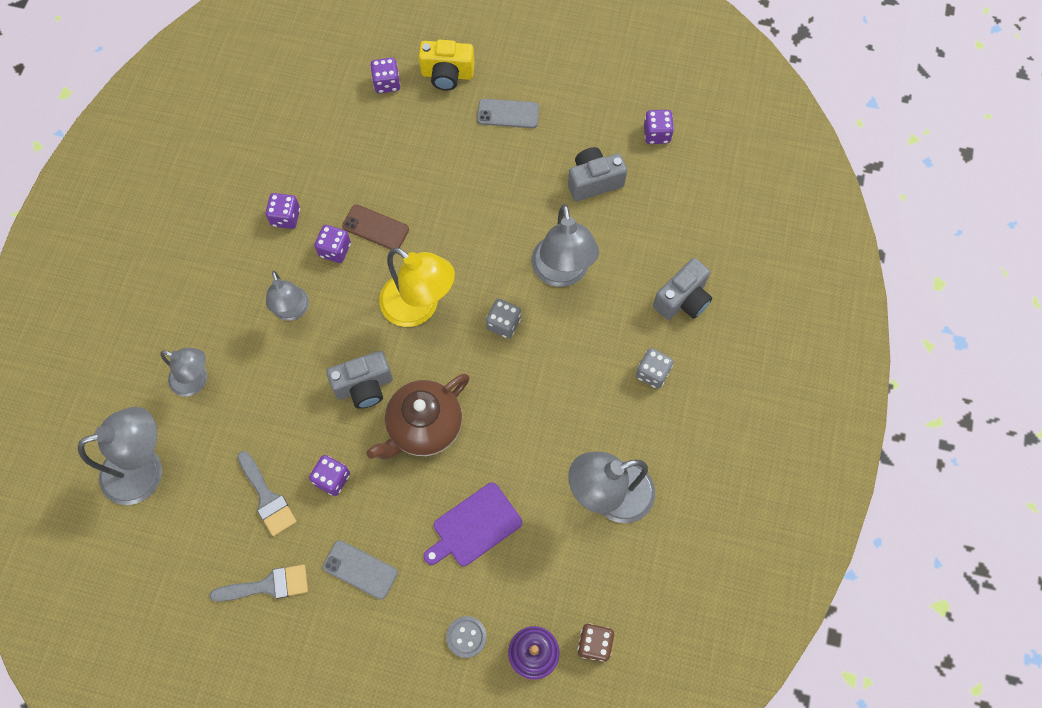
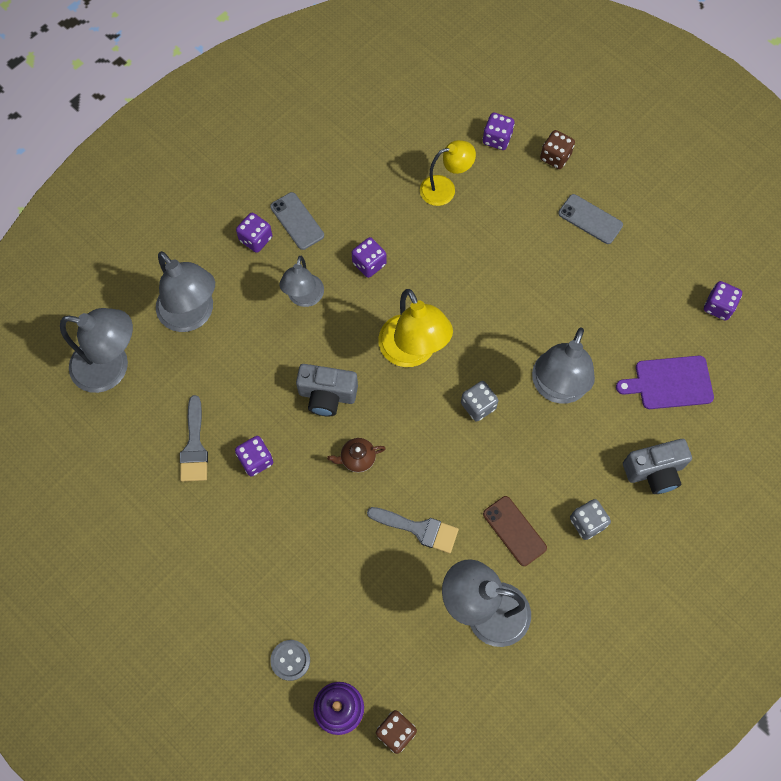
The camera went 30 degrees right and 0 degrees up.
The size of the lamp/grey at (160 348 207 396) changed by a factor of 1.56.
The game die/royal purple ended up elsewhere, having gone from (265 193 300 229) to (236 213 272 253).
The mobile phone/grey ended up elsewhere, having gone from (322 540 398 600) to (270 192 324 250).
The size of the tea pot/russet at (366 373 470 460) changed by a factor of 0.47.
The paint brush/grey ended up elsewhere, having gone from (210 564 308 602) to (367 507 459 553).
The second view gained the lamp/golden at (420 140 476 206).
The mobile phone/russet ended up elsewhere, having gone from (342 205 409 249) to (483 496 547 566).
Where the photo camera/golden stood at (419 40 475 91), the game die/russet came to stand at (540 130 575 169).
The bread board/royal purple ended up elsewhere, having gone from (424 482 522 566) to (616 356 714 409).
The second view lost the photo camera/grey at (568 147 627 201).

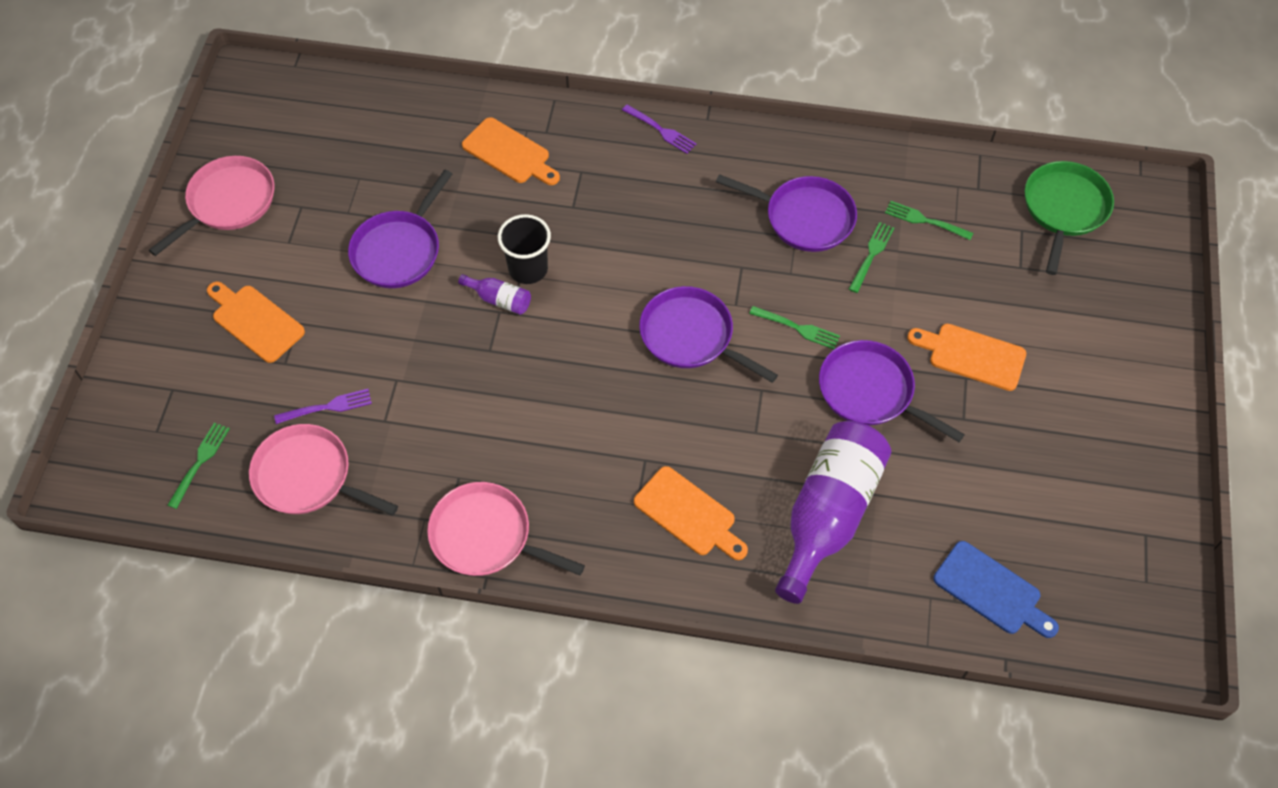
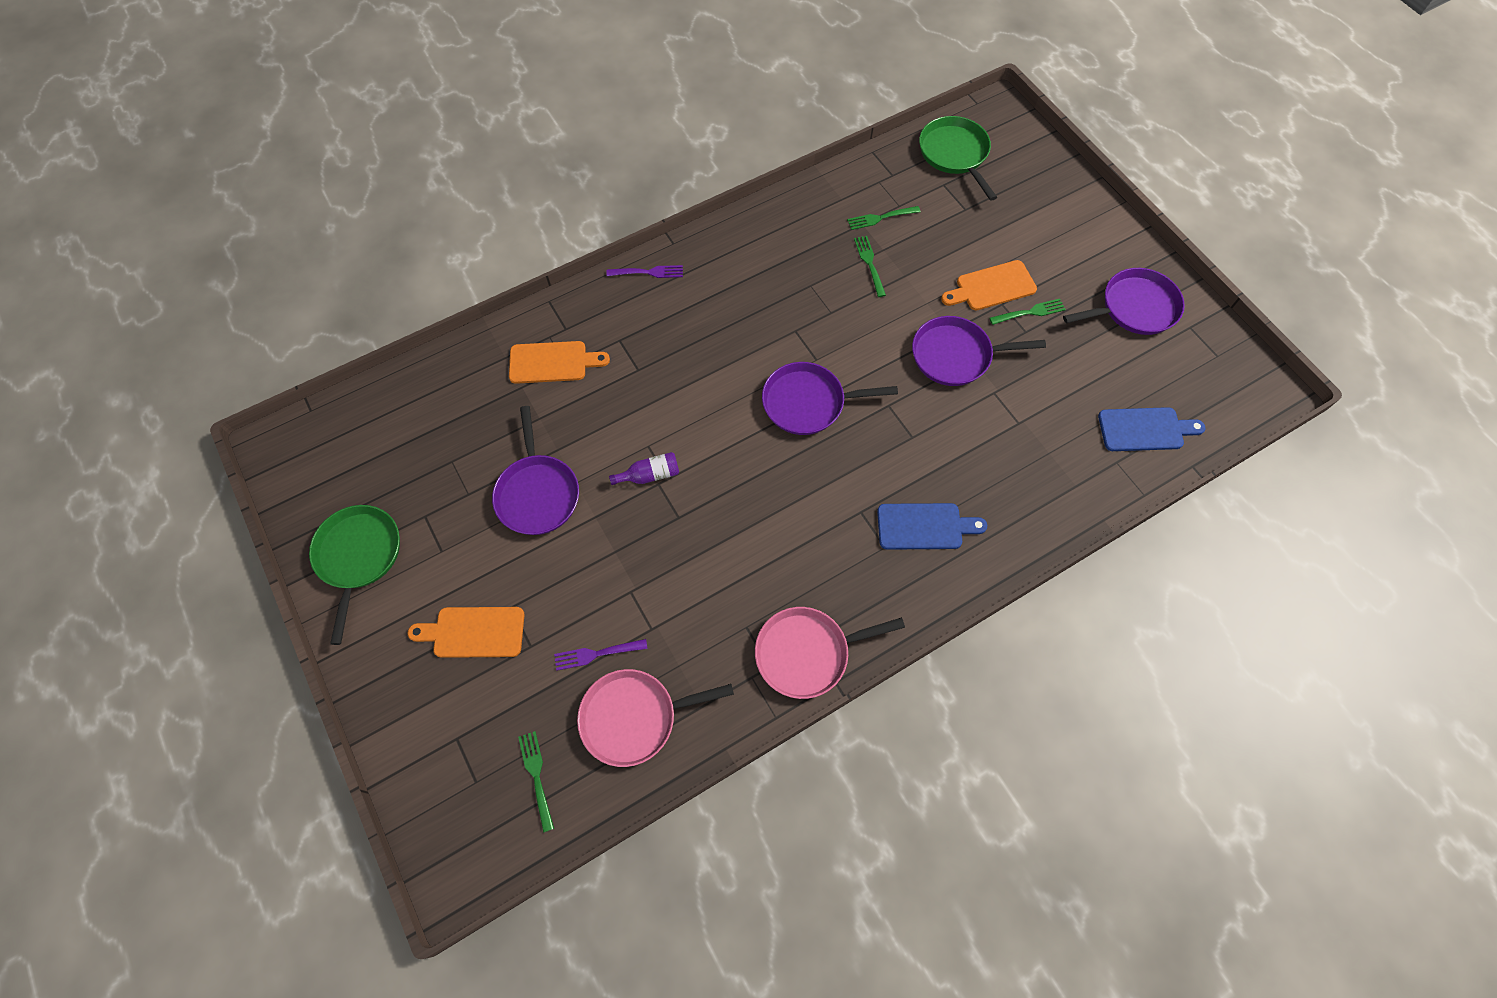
The camera went 40 degrees left and 5 degrees up.
What was the frying pan/rosy at (149 156 274 256) turned into the frying pan/emerald at (309 505 400 645).
The table fork/royal purple at (274 389 372 424) ended up facing another way, 135 degrees counterclockwise from before.
What was the bread board/orange-coloured at (634 466 748 560) turned into the bread board/cobalt at (877 503 987 550).
The table fork/emerald ended up elsewhere, having gone from (749 306 840 349) to (989 299 1066 325).
The frying pan/royal purple ended up elsewhere, having gone from (716 174 857 252) to (1063 268 1185 335).
The second view lost the beaker/jet-black at (498 214 551 284).
The second view lost the flask/royal purple at (775 421 891 604).

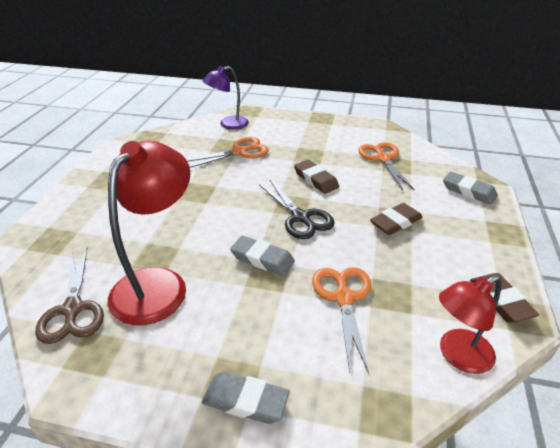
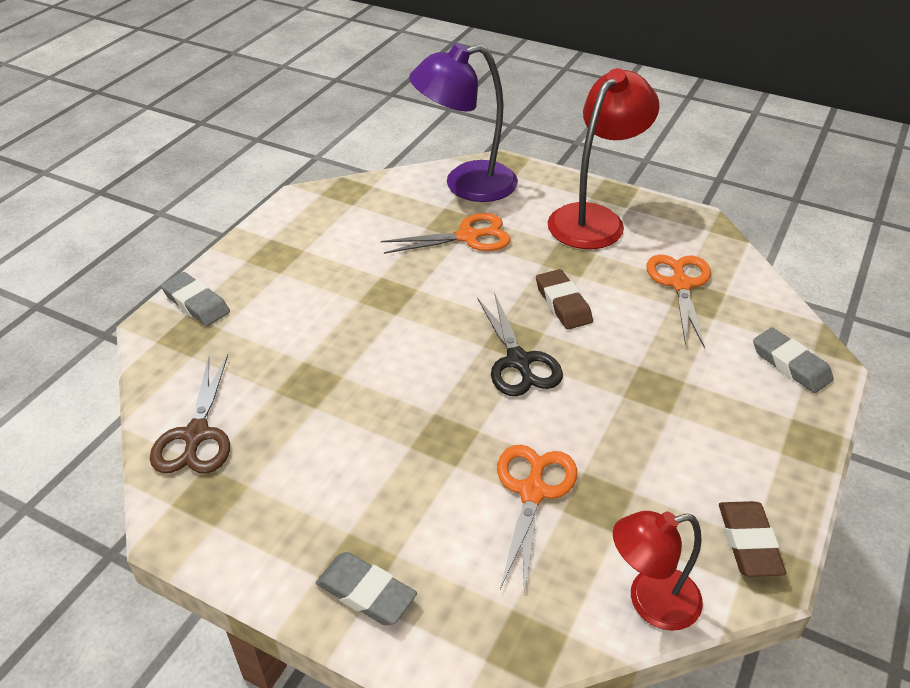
The camera went 15 degrees right and 5 degrees up.
The gum eraser/grey ended up elsewhere, having gone from (230 236 295 276) to (161 272 230 326).
The size of the lamp/royal purple at (203 66 249 130) changed by a factor of 1.62.
The lamp/scarlet ended up elsewhere, having gone from (108 140 191 325) to (548 68 659 249).
The second view lost the gum eraser/russet at (370 203 423 235).

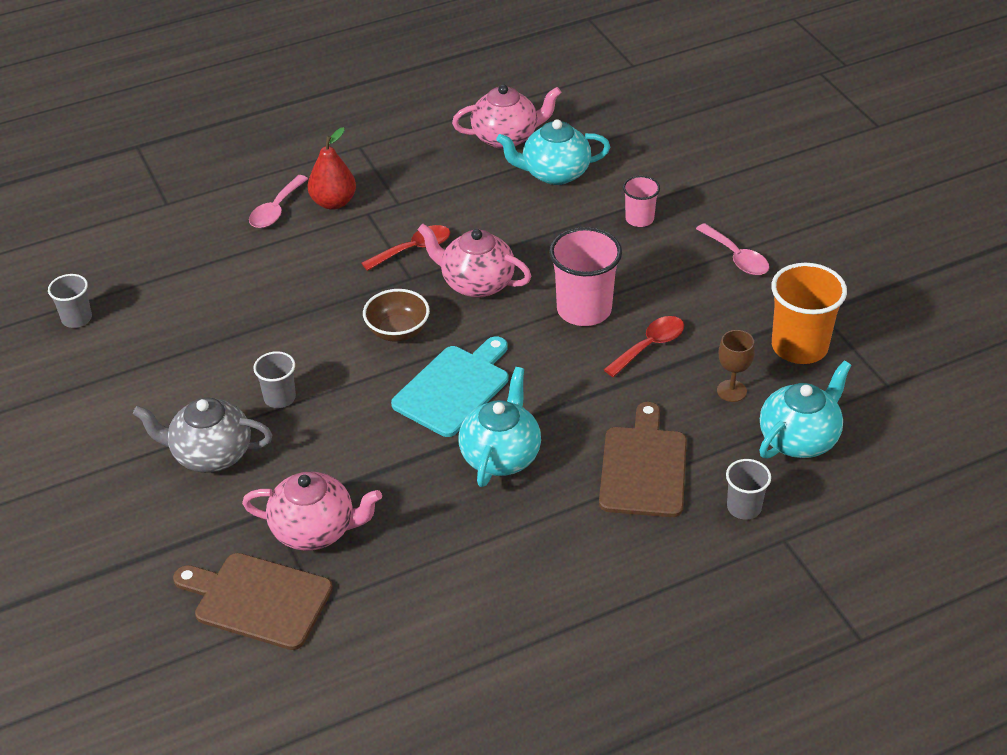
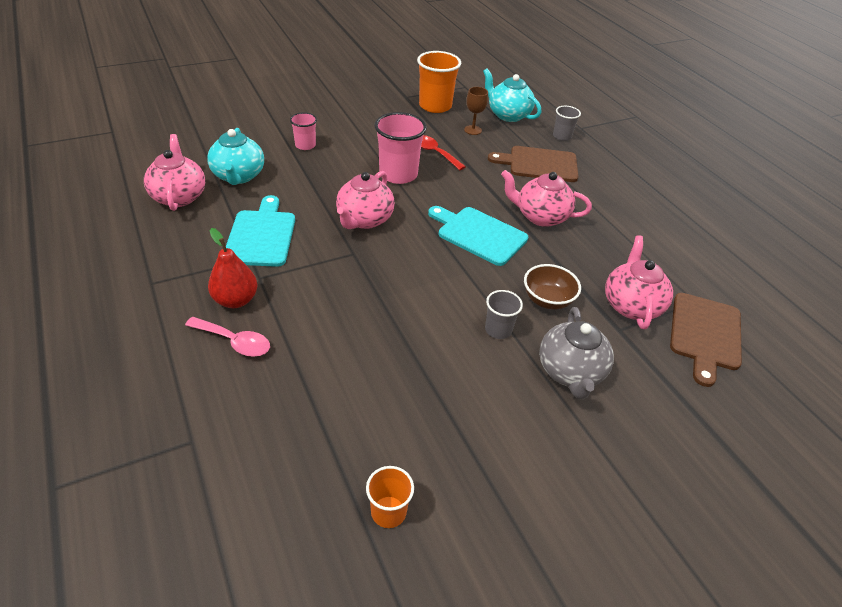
The camera went 95 degrees left and 0 degrees up.
The second view gained the bread board/turquoise at (226 195 295 267).
What was the beaker/grey at (48 274 92 328) turned into the beaker/orange-coloured at (366 466 414 528).
What was the tea pot/turquoise at (459 367 541 487) turned into the tea pot/rosy at (501 170 592 227).
The bowl/russet ended up elsewhere, having gone from (363 289 430 342) to (524 264 581 310).
The second view lost the spoon/scarlet at (362 225 450 271).
The second view lost the spoon/rosy at (696 223 769 275).

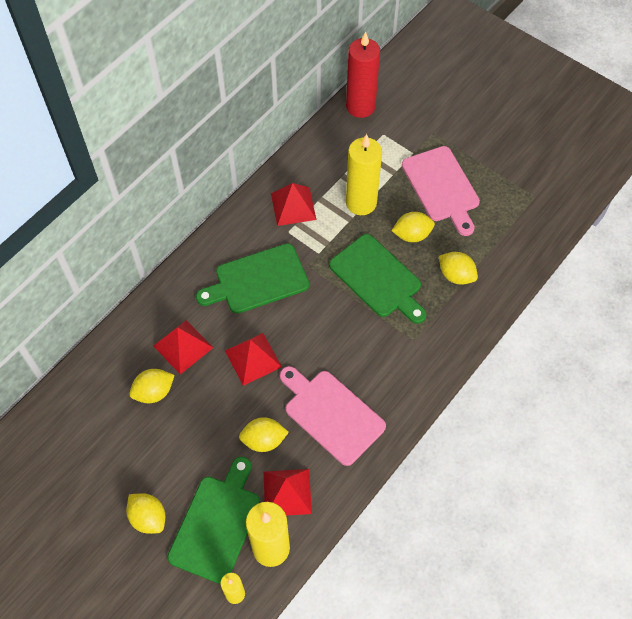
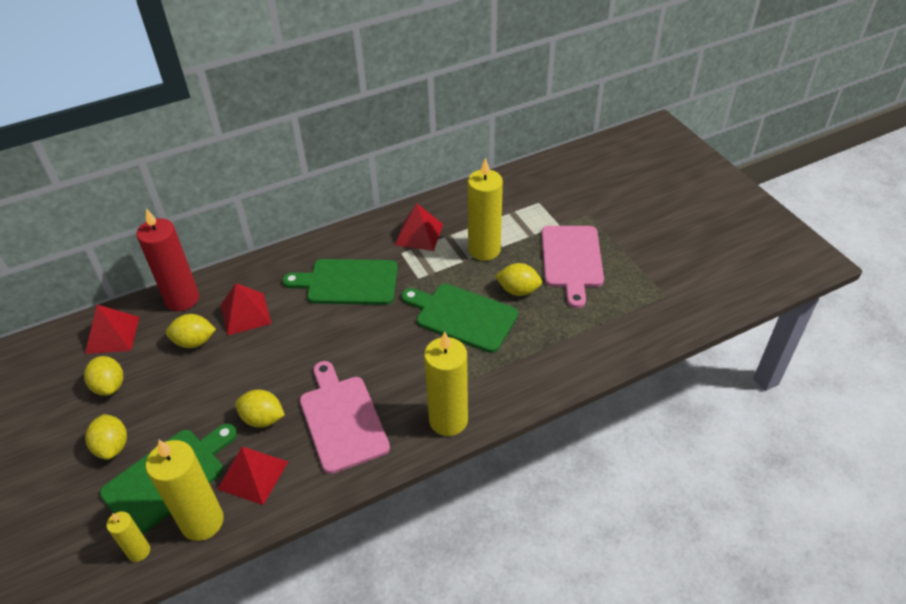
The camera went 25 degrees right and 15 degrees down.
The toy lemon/golden ended up elsewhere, having gone from (439 252 478 285) to (84 356 123 396).
The solid pyramid/scarlet ended up elsewhere, having gone from (225 333 282 386) to (85 305 140 354).
The pillar candle/scarlet ended up elsewhere, having gone from (346 32 380 118) to (136 208 199 311).
The bread board/emerald at (329 234 427 324) ended up facing another way, 135 degrees clockwise from before.
The second view gained the pillar candle/golden at (424 331 468 436).

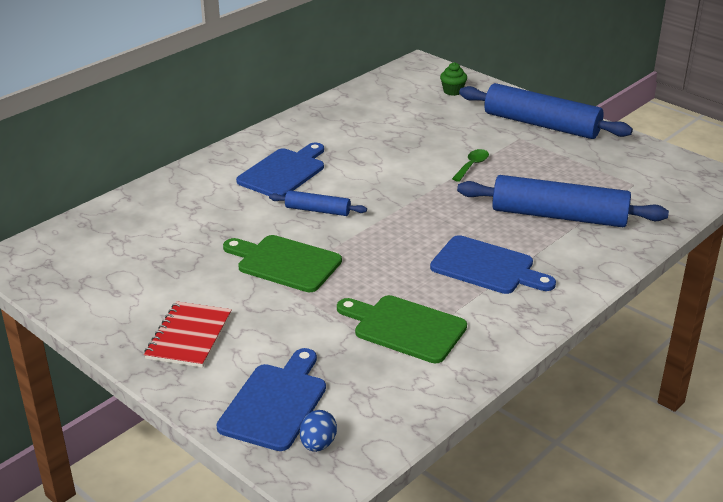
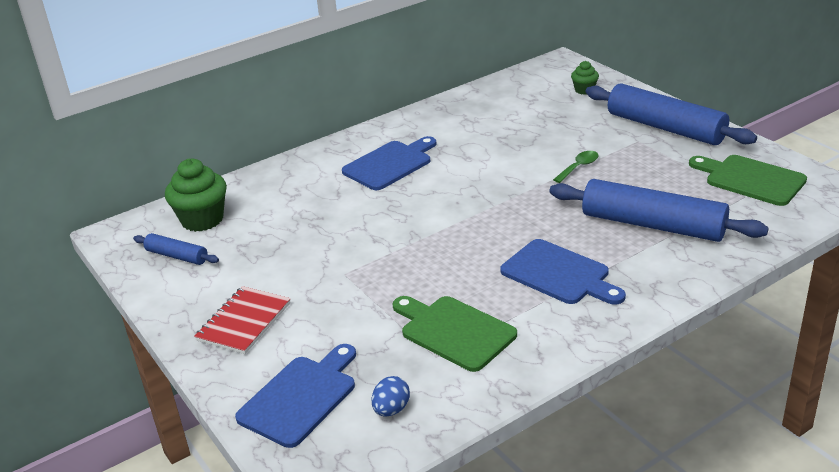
The camera went 15 degrees right and 0 degrees up.
The pastry roller/cobalt ended up elsewhere, having gone from (269 190 367 216) to (133 233 219 265).
The second view gained the fairy cake/emerald at (165 159 227 232).
The egg shape/cobalt ended up elsewhere, having gone from (300 410 337 452) to (371 376 410 417).
The bread board/emerald ended up elsewhere, having gone from (223 235 342 292) to (689 155 807 206).

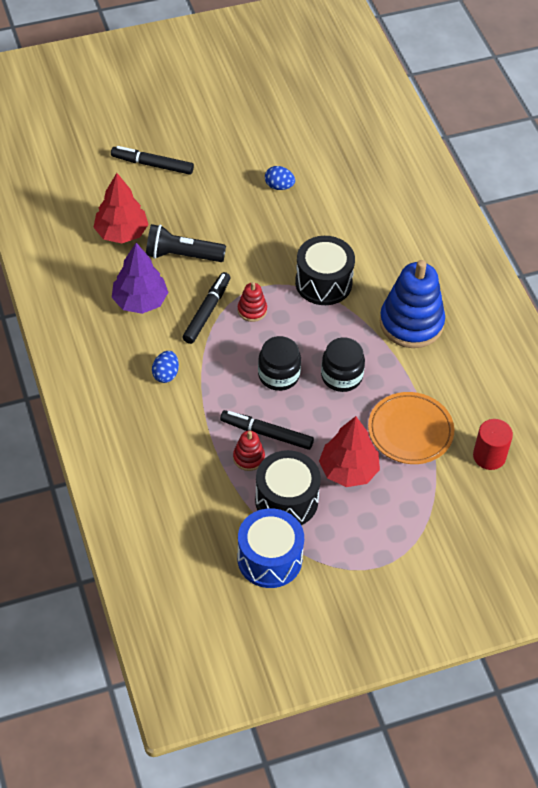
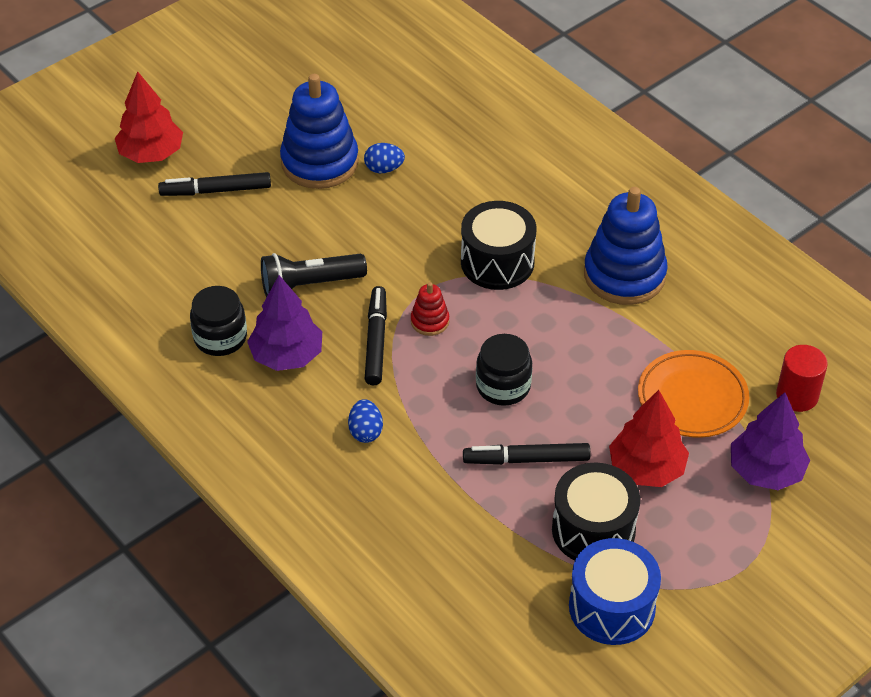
The camera went 20 degrees left and 5 degrees down.
The fir tree/scarlet ended up elsewhere, having gone from (93 173 149 243) to (115 71 183 163).
The jar/jet-black ended up elsewhere, having gone from (321 337 365 392) to (190 286 247 356).
The second view gained the ring stacker/cobalt at (280 74 359 189).
The second view gained the fir tree/royal purple at (731 392 810 490).
The second view lost the ring stacker/scarlet at (233 431 265 471).

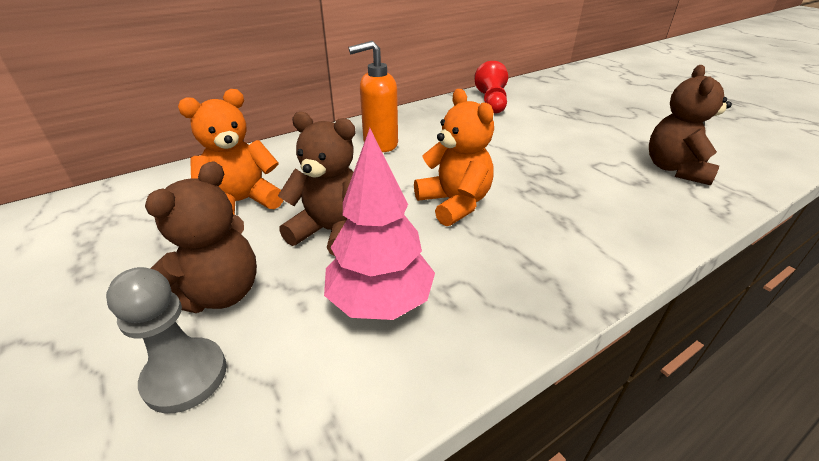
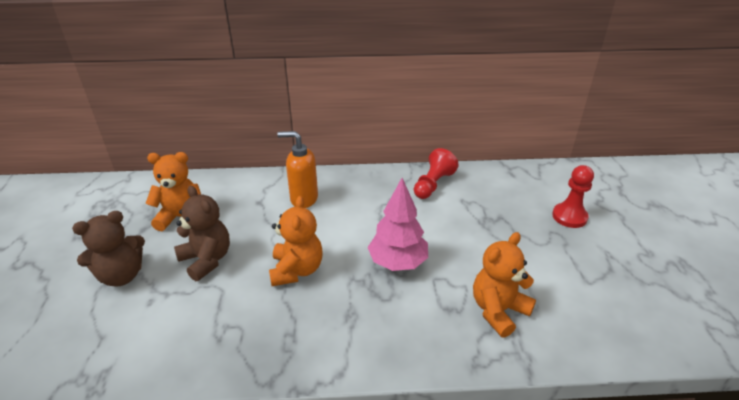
The camera went 30 degrees right and 0 degrees up.
The fir tree/rosy ended up elsewhere, having gone from (324 128 435 320) to (368 178 428 271).
What was the teddy bear/russet at (649 65 732 185) turned into the teddy bear/orange-coloured at (473 232 536 338).
The second view gained the game pawn/scarlet at (552 165 594 228).
The second view lost the game pawn/grey at (106 267 227 413).

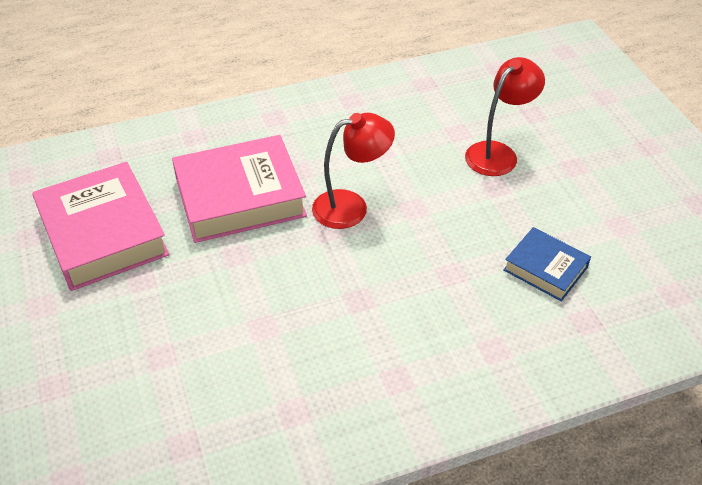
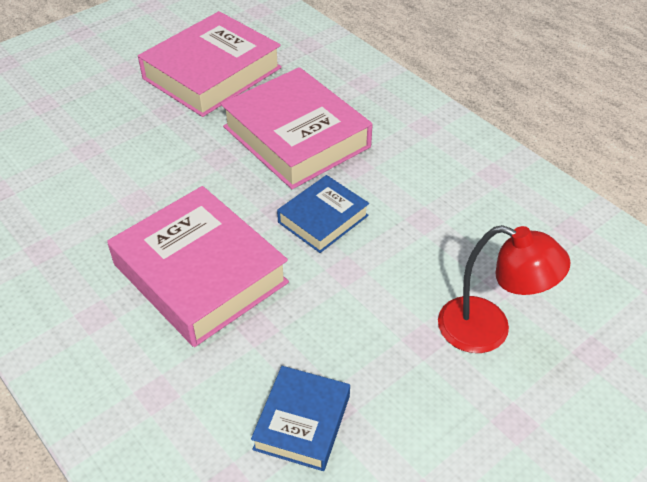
The camera went 70 degrees right and 0 degrees up.
The second view gained the hardback/rosy at (107 186 289 347).
Where the lamp/scarlet stood at (312 113 395 229), the hardback/cobalt came to stand at (277 175 369 253).

